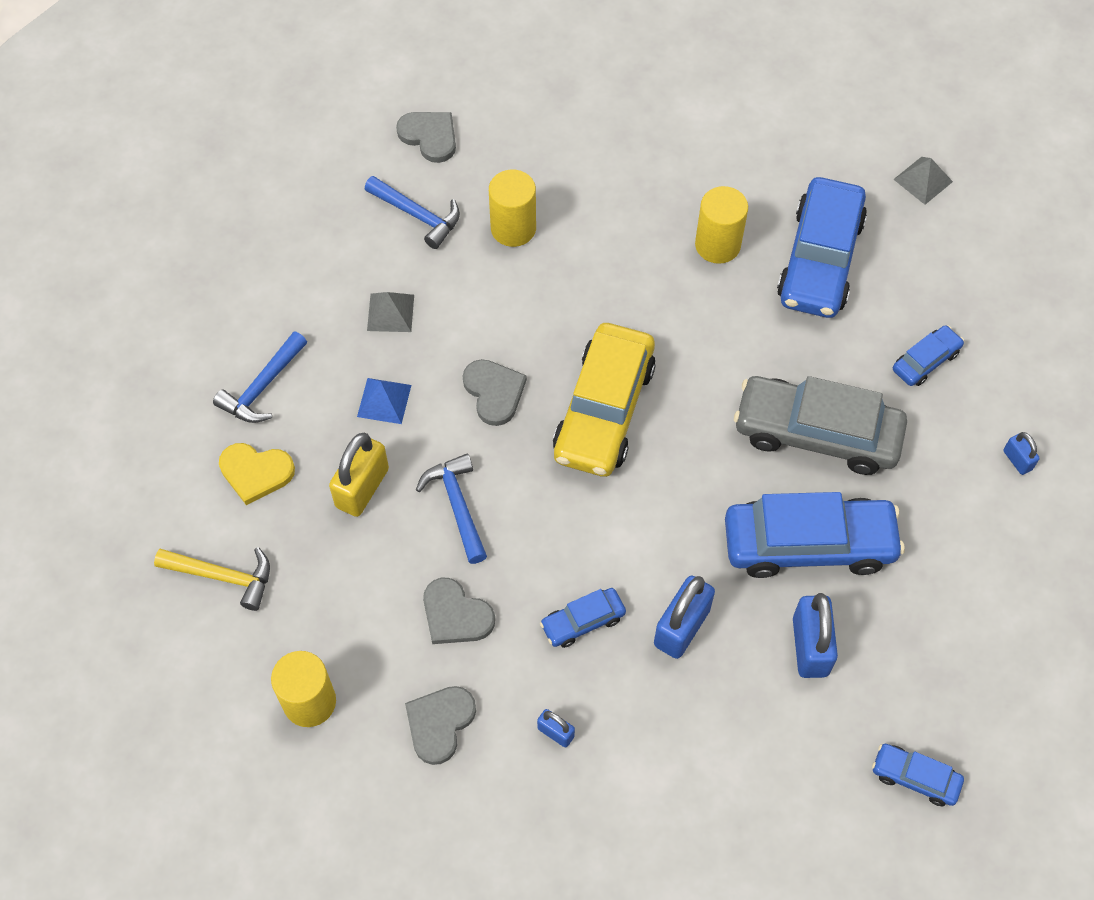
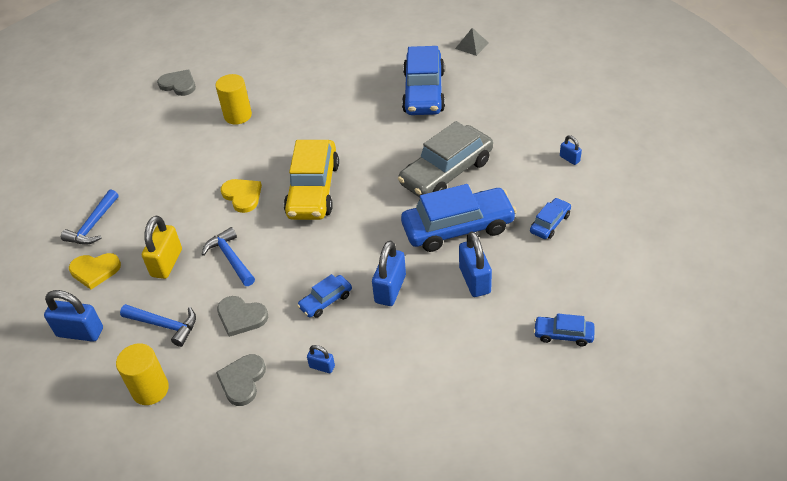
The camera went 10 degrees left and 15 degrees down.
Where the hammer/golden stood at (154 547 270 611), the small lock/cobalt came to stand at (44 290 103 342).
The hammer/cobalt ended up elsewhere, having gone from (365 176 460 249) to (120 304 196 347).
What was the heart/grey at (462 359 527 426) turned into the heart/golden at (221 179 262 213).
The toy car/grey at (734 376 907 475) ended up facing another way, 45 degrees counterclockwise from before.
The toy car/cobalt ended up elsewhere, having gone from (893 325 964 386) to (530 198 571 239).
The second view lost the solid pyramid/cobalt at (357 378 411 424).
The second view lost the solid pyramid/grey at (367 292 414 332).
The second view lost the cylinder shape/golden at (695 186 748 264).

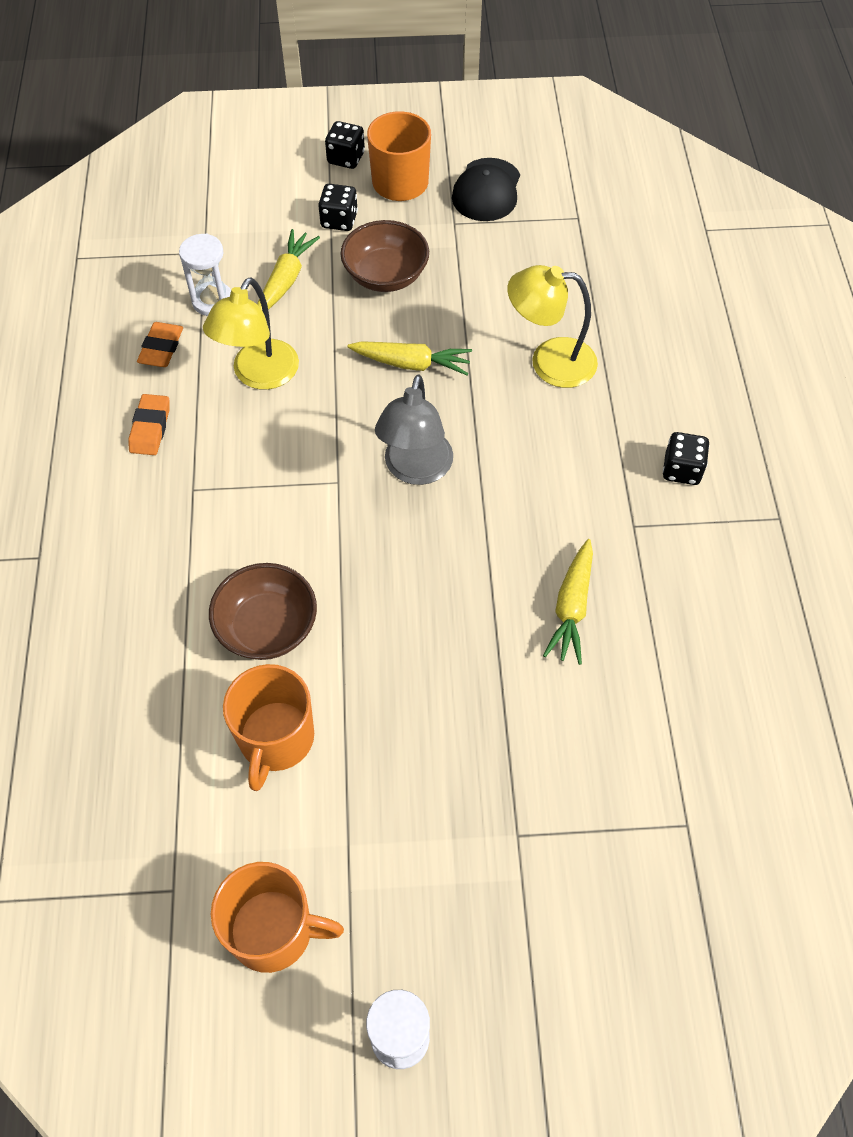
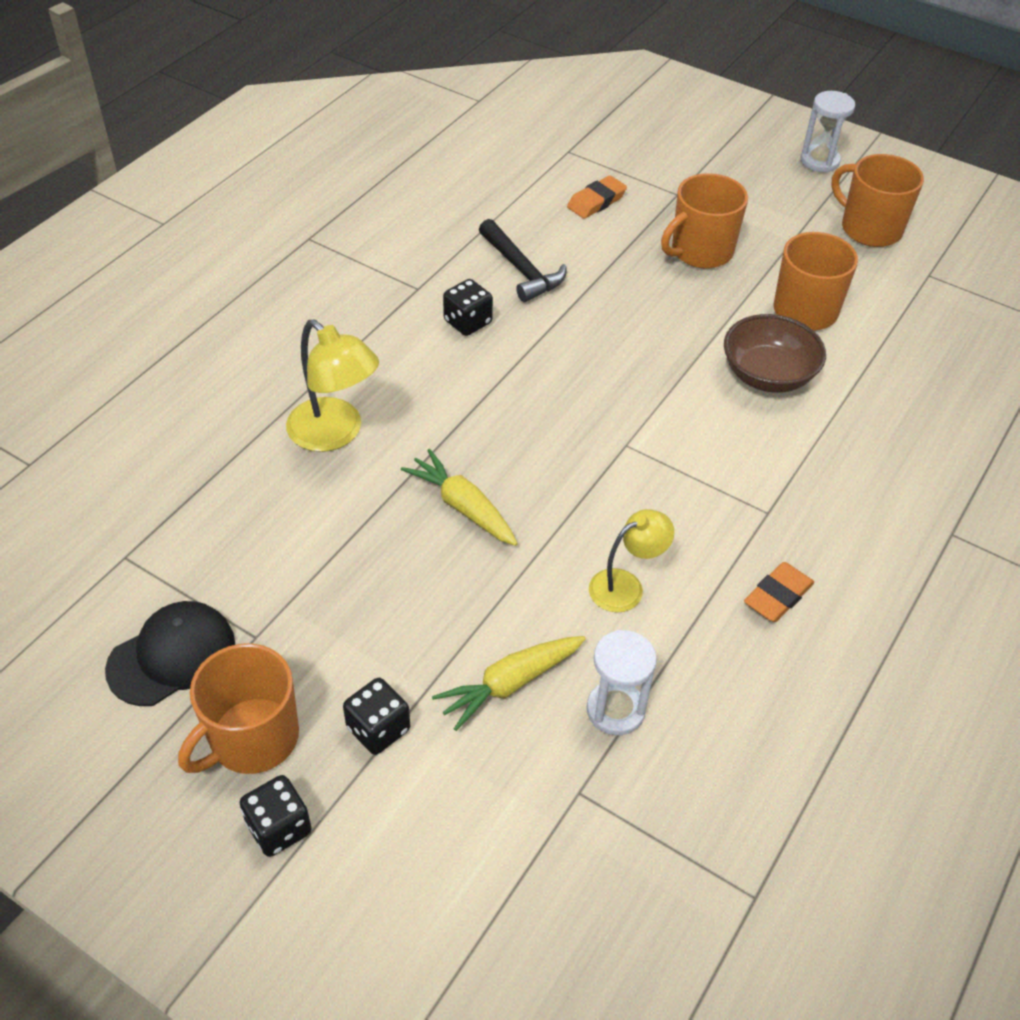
The camera went 145 degrees left and 10 degrees down.
The game die/jet-black ended up elsewhere, having gone from (663 432 709 485) to (443 279 493 336).
Where the carrot/golden stood at (543 539 593 665), the hammer/jet-black came to stand at (479 219 567 302).
The gum eraser/orange-coloured ended up elsewhere, having gone from (137 322 183 367) to (567 176 627 219).
The size of the lamp/golden at (203 277 299 390) changed by a factor of 0.65.
The second view gained the coffee mug/orange-coloured at (661 173 748 268).
The second view lost the bowl/russet at (340 220 429 292).
The second view lost the lamp/grey at (375 374 453 485).

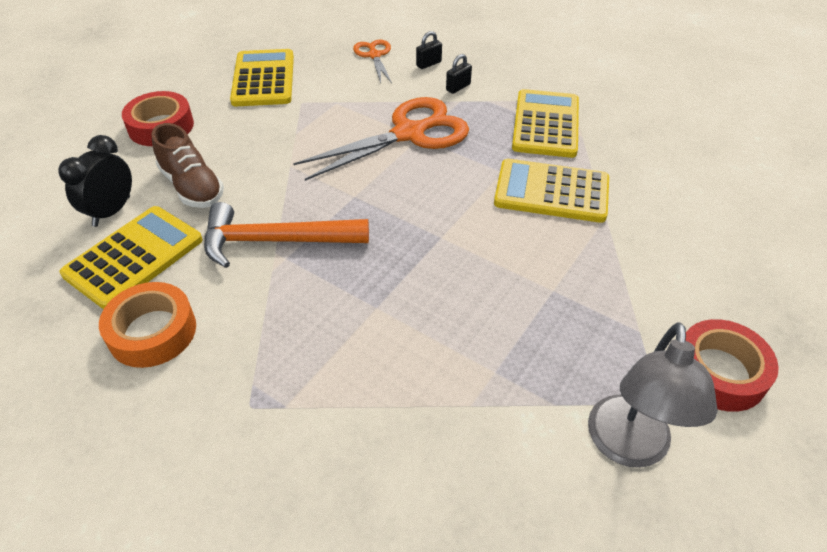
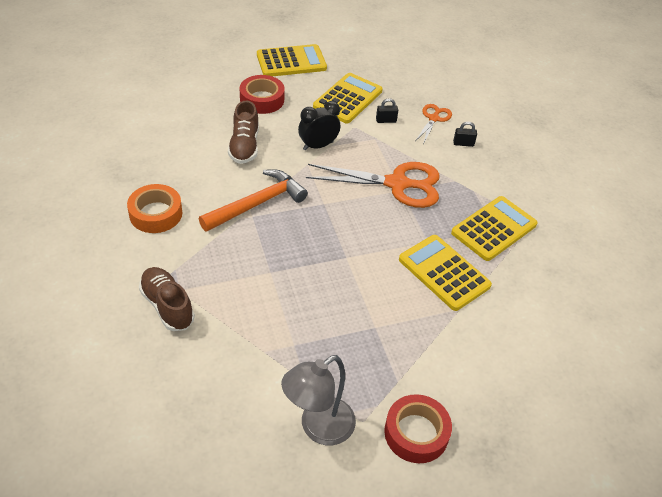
The camera went 35 degrees right and 0 degrees up.
The second view gained the lace-up shoe/russet at (139 267 195 331).
The hammer/orange-coloured at (204 202 369 268) ended up facing another way, 105 degrees clockwise from before.
The calculator/golden ended up elsewhere, having gone from (60 206 203 309) to (257 44 327 76).
The bedside clock/jet-black ended up elsewhere, having gone from (58 135 132 227) to (298 101 340 150).
The small lock/jet-black ended up elsewhere, having gone from (446 54 472 94) to (376 99 398 123).

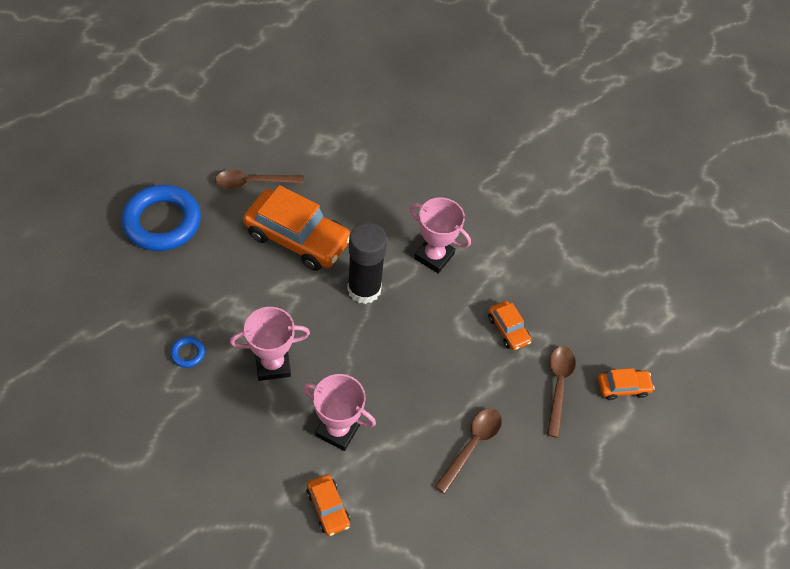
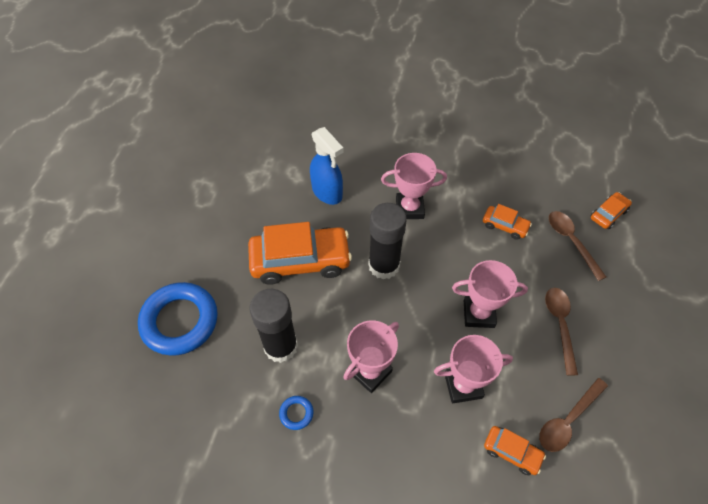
The camera went 30 degrees left and 0 degrees up.
The second view gained the stick of glue/jet-black at (249 289 298 363).
The second view gained the spray bottle/cobalt at (310 127 344 205).
The second view gained the trophy/rosy at (452 260 528 328).
The spoon/russet ended up elsewhere, having gone from (215 170 304 189) to (539 378 608 452).

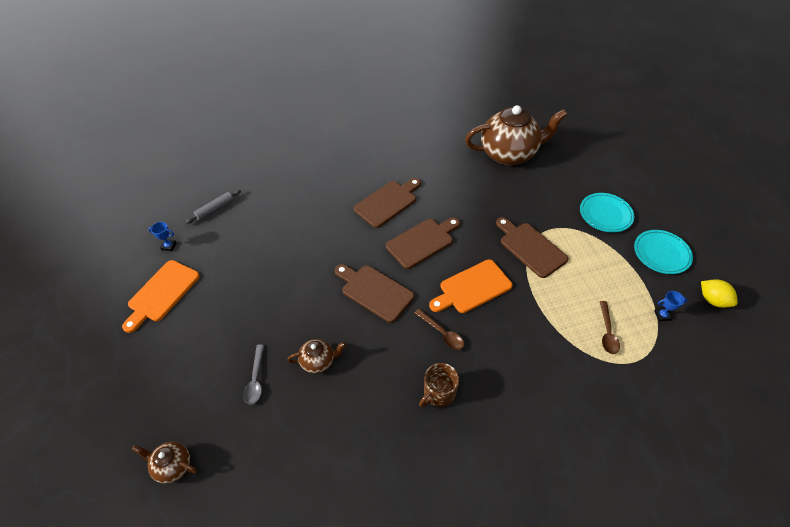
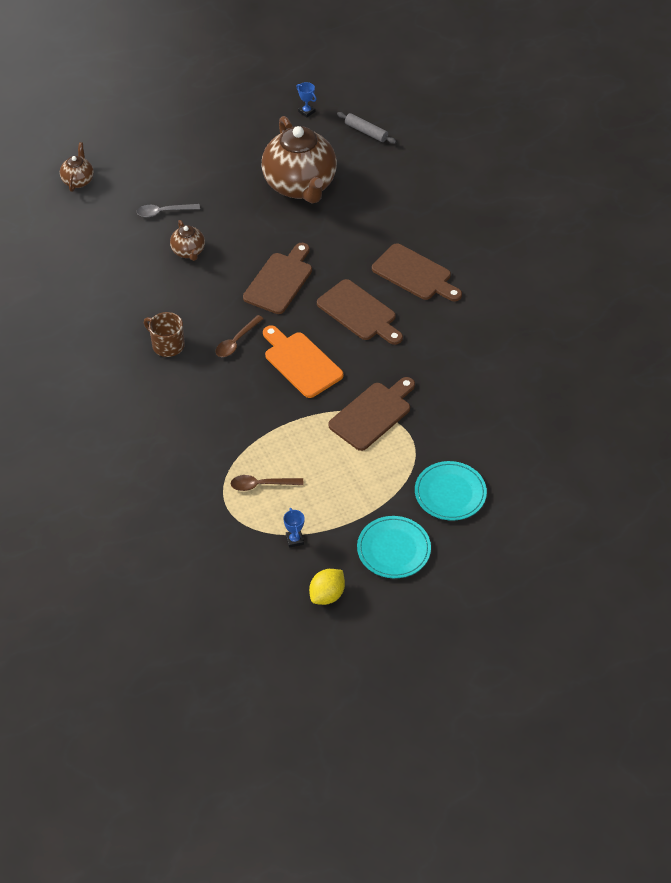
The camera went 80 degrees right and 0 degrees up.
The tea pot/russet ended up elsewhere, having gone from (465 105 568 165) to (261 116 337 204).
The trophy/cobalt at (148 222 177 251) ended up facing another way, 45 degrees counterclockwise from before.
The second view lost the bread board/orange-coloured at (122 260 200 333).

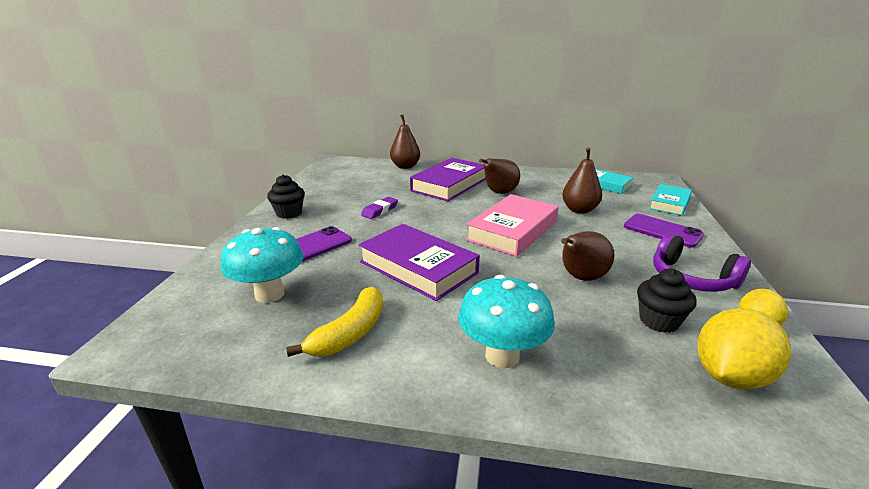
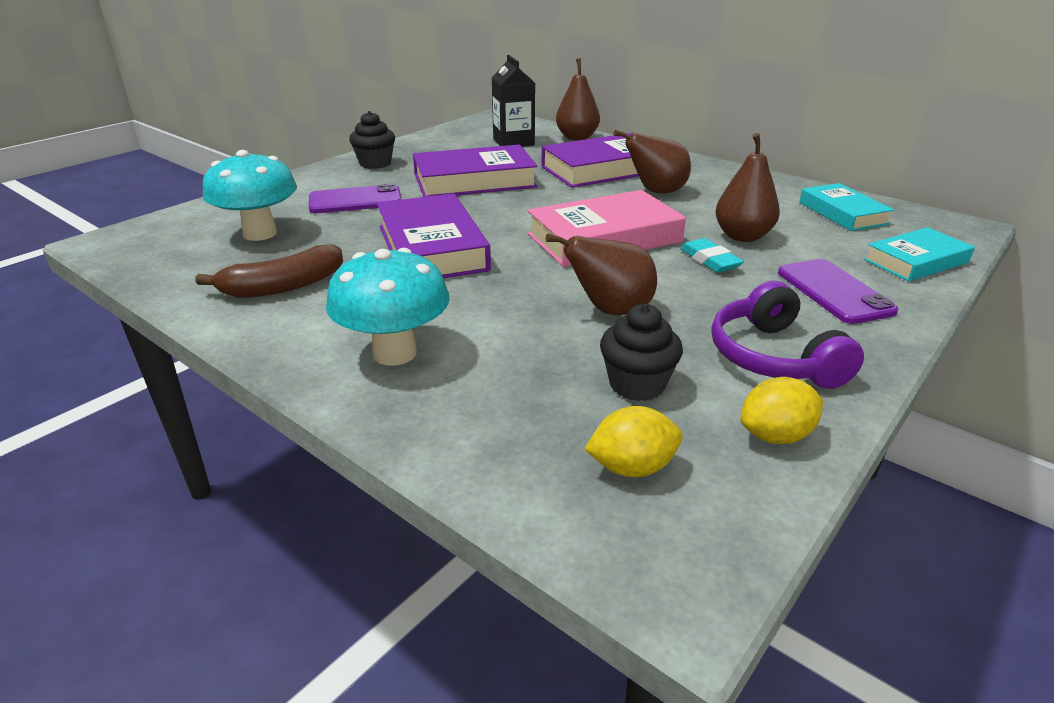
The camera went 30 degrees right and 5 degrees up.
What was the banana/golden at (286 286 383 357) turned into the banana/russet at (195 244 343 298).
Where the gum eraser/royal purple stood at (361 197 398 219), the hardback/royal purple came to stand at (413 144 538 197).
The second view gained the milk carton/jet-black at (492 55 535 147).
The size of the toy lemon/golden at (697 308 791 390) changed by a factor of 0.62.
The second view gained the gum eraser/turquoise at (680 238 744 273).

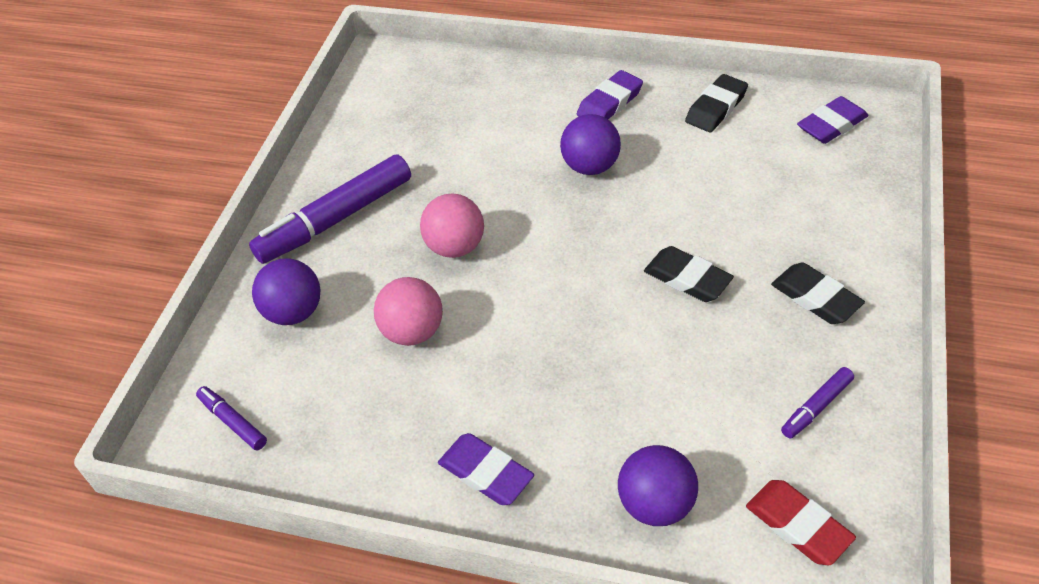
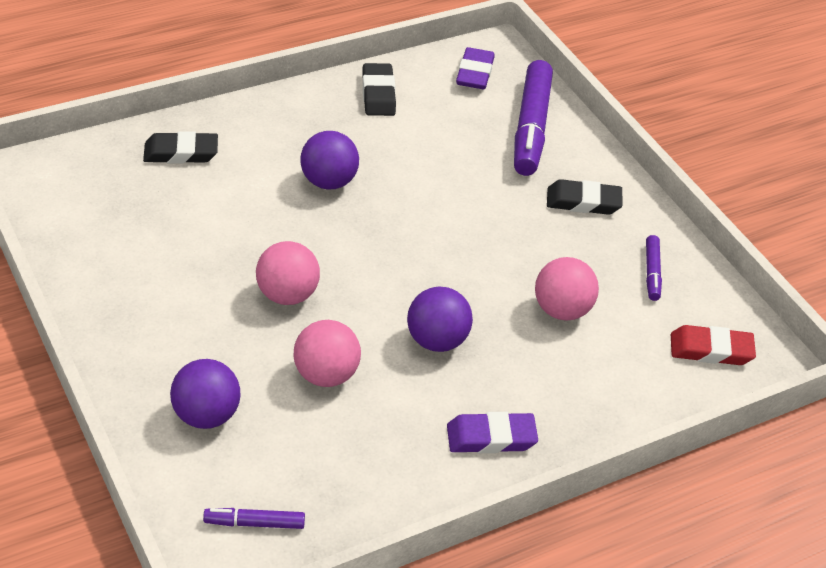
The camera went 50 degrees left and 5 degrees down.
The gum eraser/jet-black ended up elsewhere, having gone from (644 246 734 302) to (143 131 218 163).
The play ball/royal purple ended up elsewhere, having gone from (618 445 698 526) to (407 286 473 352).
The felt pen/royal purple ended up elsewhere, having gone from (249 155 411 264) to (514 60 553 176).
The second view gained the play ball/rosy at (535 257 599 321).
The second view lost the gum eraser/royal purple at (577 70 643 119).

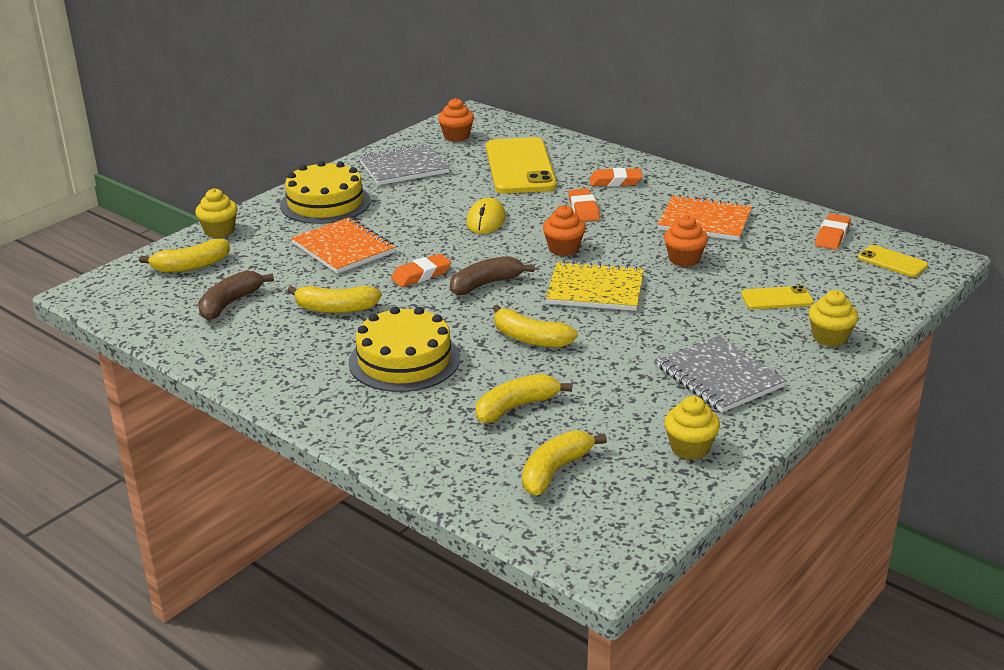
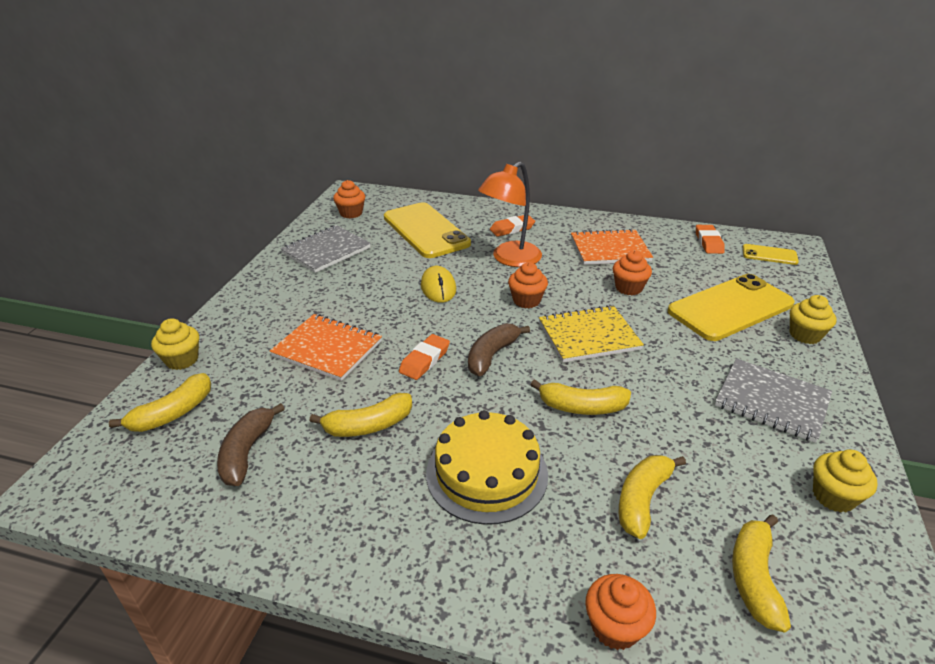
The camera went 25 degrees left and 5 degrees up.
Where the gum eraser/orange-coloured stood at (568 189 600 222), the lamp/orange-coloured came to stand at (478 162 542 267).
The second view gained the fairy cake/orange-coloured at (585 574 656 650).
The size of the mobile phone/golden at (741 285 814 309) changed by a factor of 2.13.
The second view lost the cake/golden at (280 161 371 224).

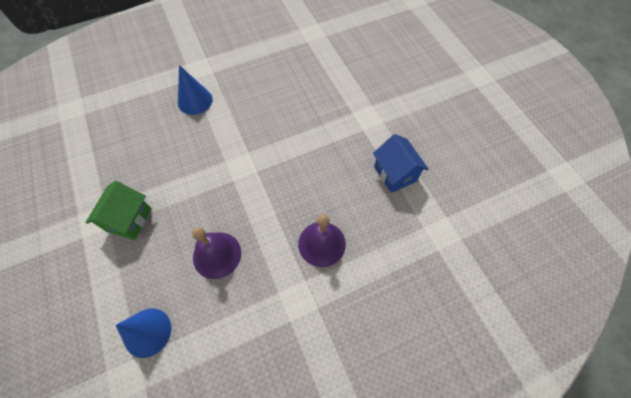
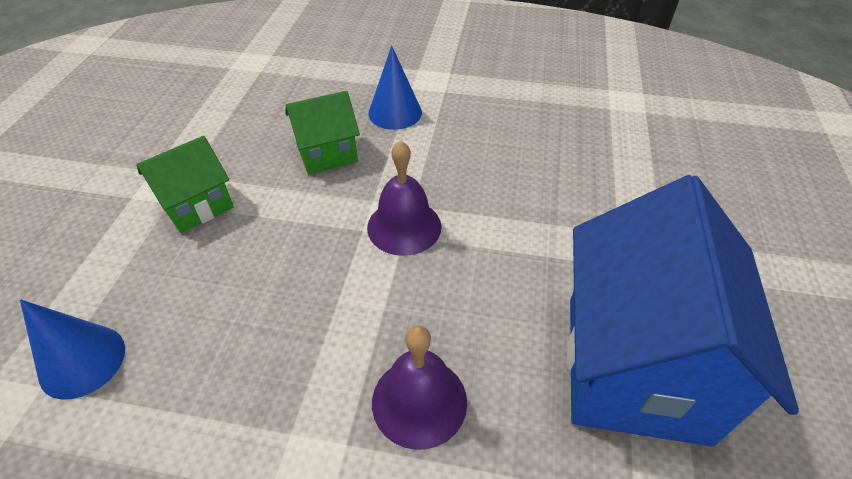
The camera went 35 degrees right and 15 degrees down.
The second view gained the cottage/emerald at (285 91 360 174).
The bell/royal purple ended up elsewhere, having gone from (192 227 241 279) to (367 140 441 256).
The size of the cottage/cobalt at (373 134 429 193) changed by a factor of 2.02.

